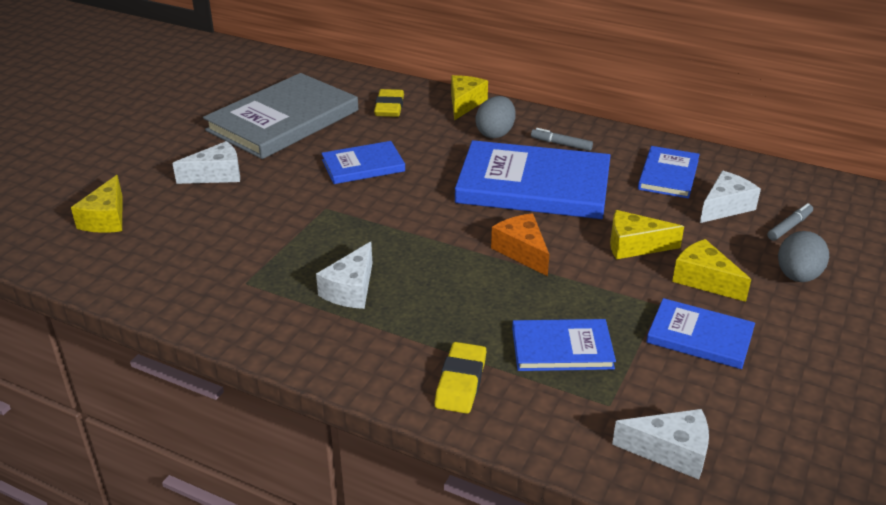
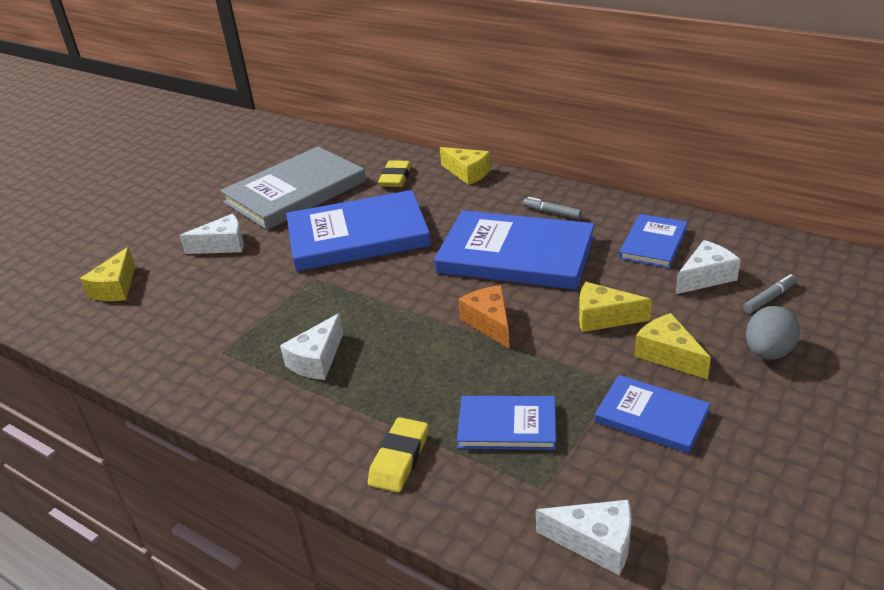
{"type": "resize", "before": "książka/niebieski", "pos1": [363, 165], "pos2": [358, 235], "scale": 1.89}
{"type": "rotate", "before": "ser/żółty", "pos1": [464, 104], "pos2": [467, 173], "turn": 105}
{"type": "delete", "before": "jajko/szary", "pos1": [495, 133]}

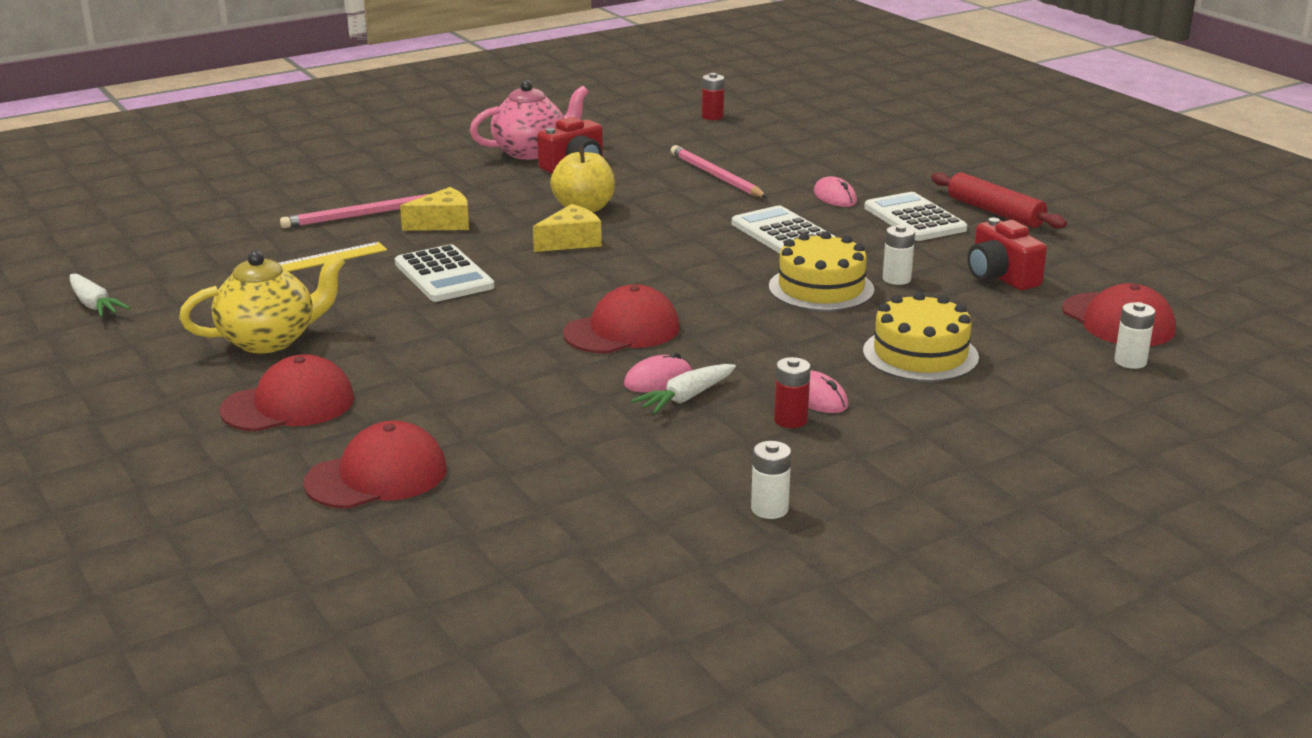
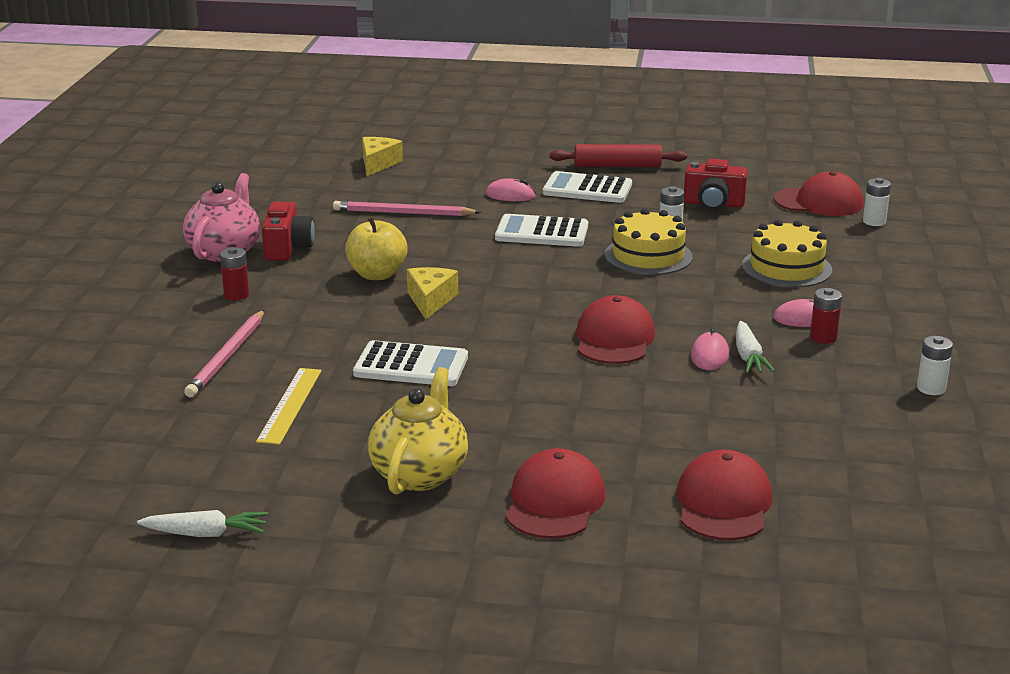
{"type": "move", "before": "ser/żółty", "pos1": [443, 223], "pos2": [378, 164]}
{"type": "move", "before": "bateria/czerwony", "pos1": [712, 116], "pos2": [236, 295]}

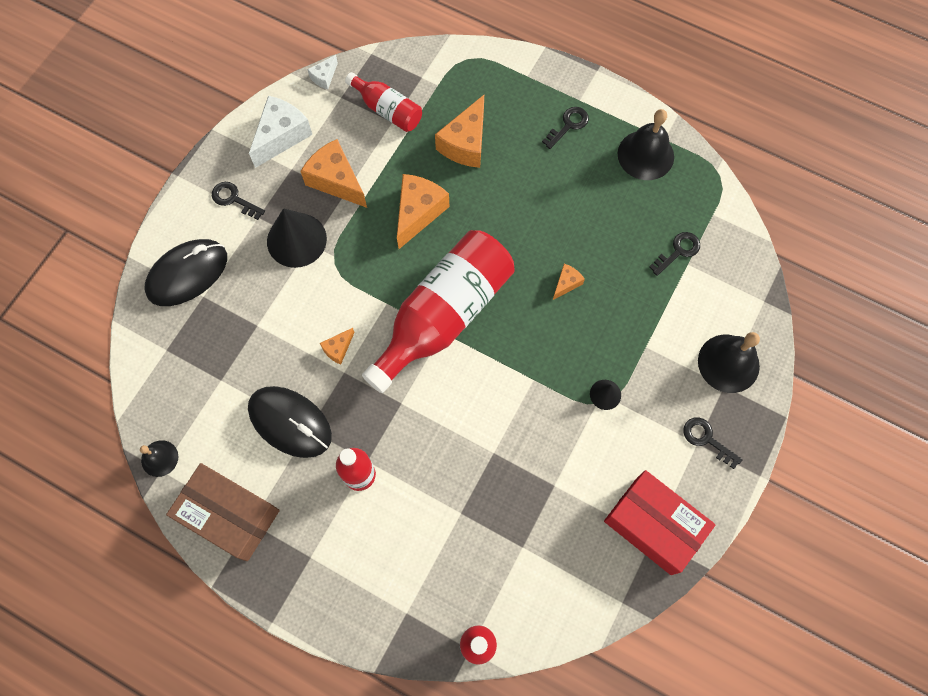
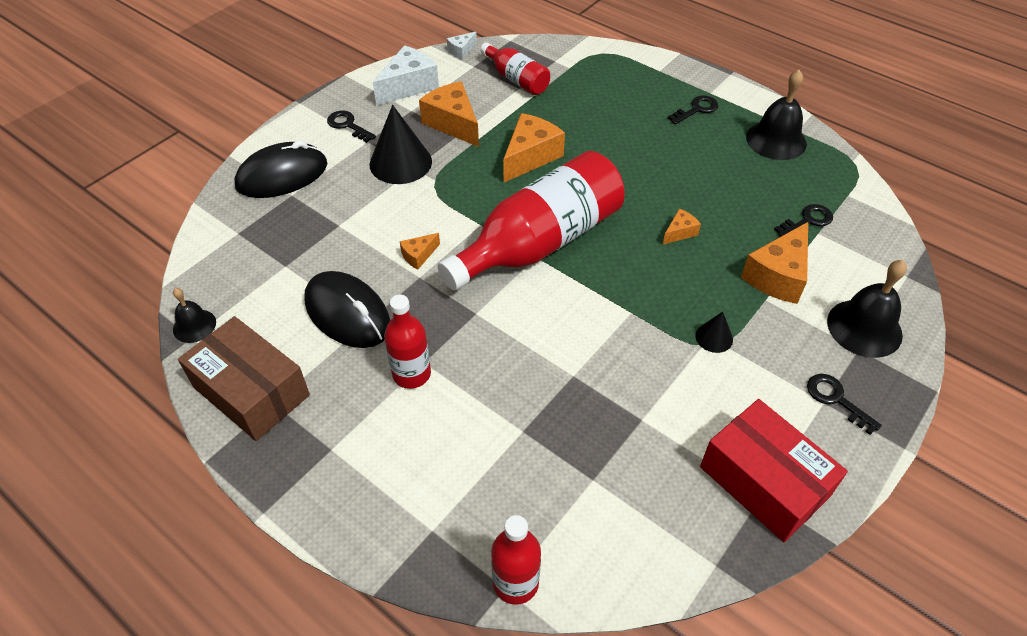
{"type": "move", "before": "ser/pomarańczowy", "pos1": [465, 143], "pos2": [778, 276]}

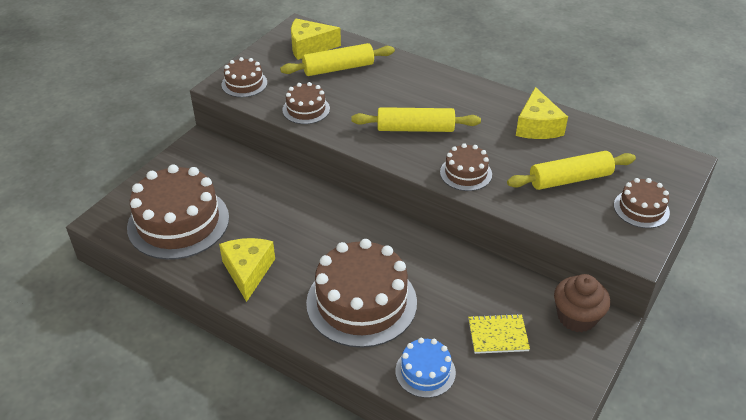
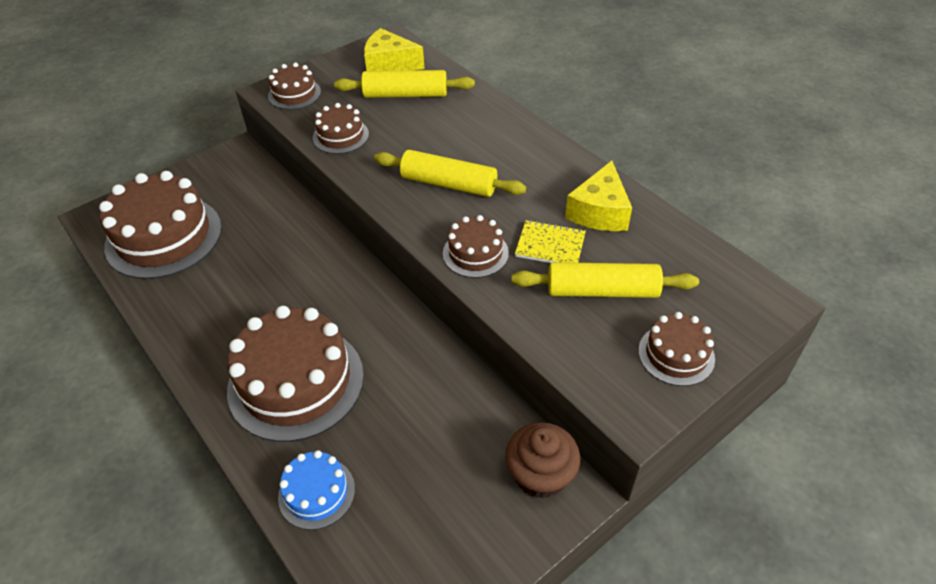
{"type": "delete", "before": "ser/żółty", "pos1": [248, 271]}
{"type": "move", "before": "zeszyt/żółty", "pos1": [498, 335], "pos2": [550, 245]}

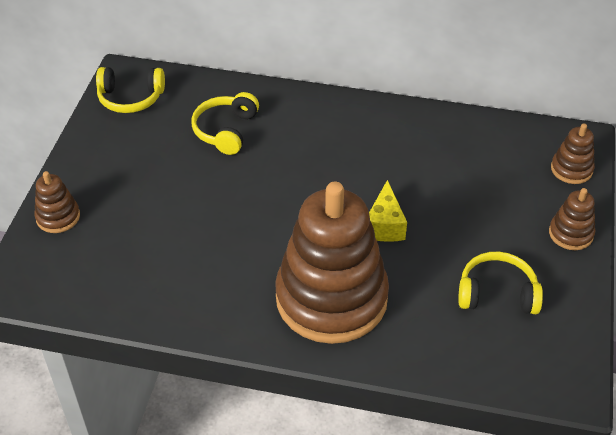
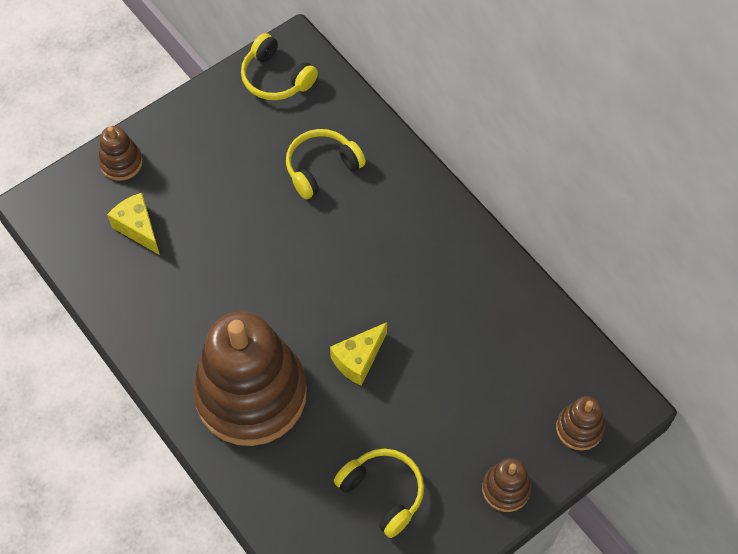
{"type": "insert", "after": "ser/żółty", "pos2": [138, 228]}

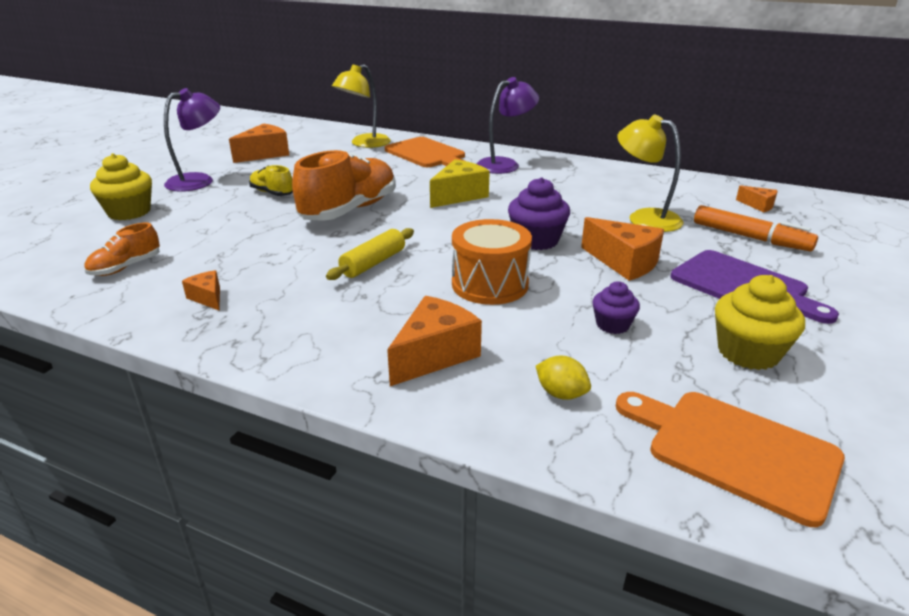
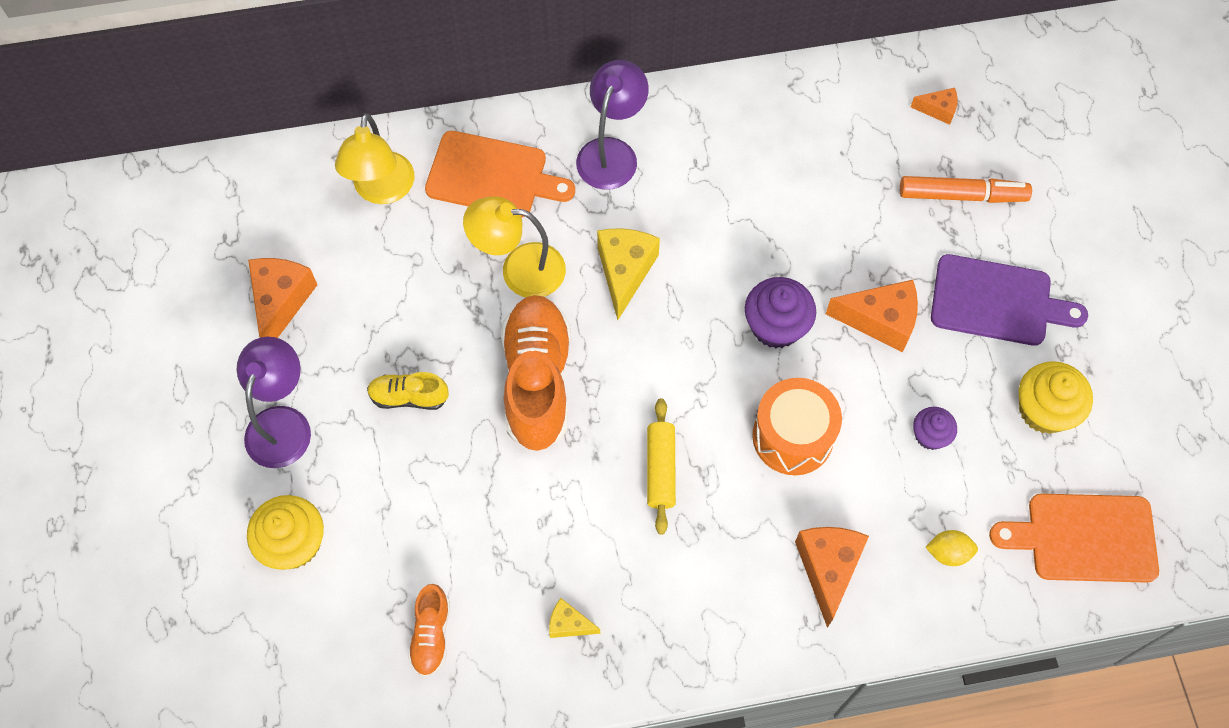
{"type": "recolor", "before": "ser/pomarańczowy", "after": "ser/żółty", "pos1": [208, 298], "pos2": [569, 624]}
{"type": "move", "before": "lampka/żółty", "pos1": [644, 218], "pos2": [519, 269]}

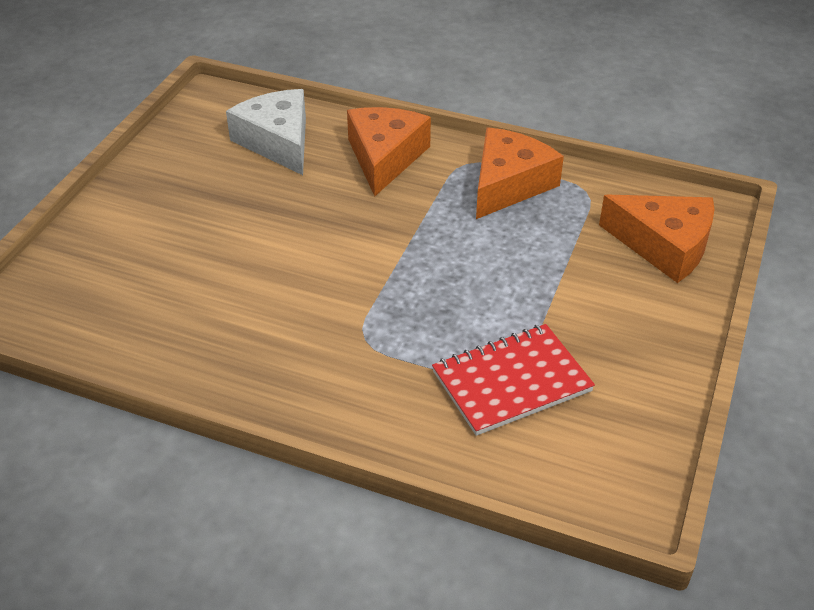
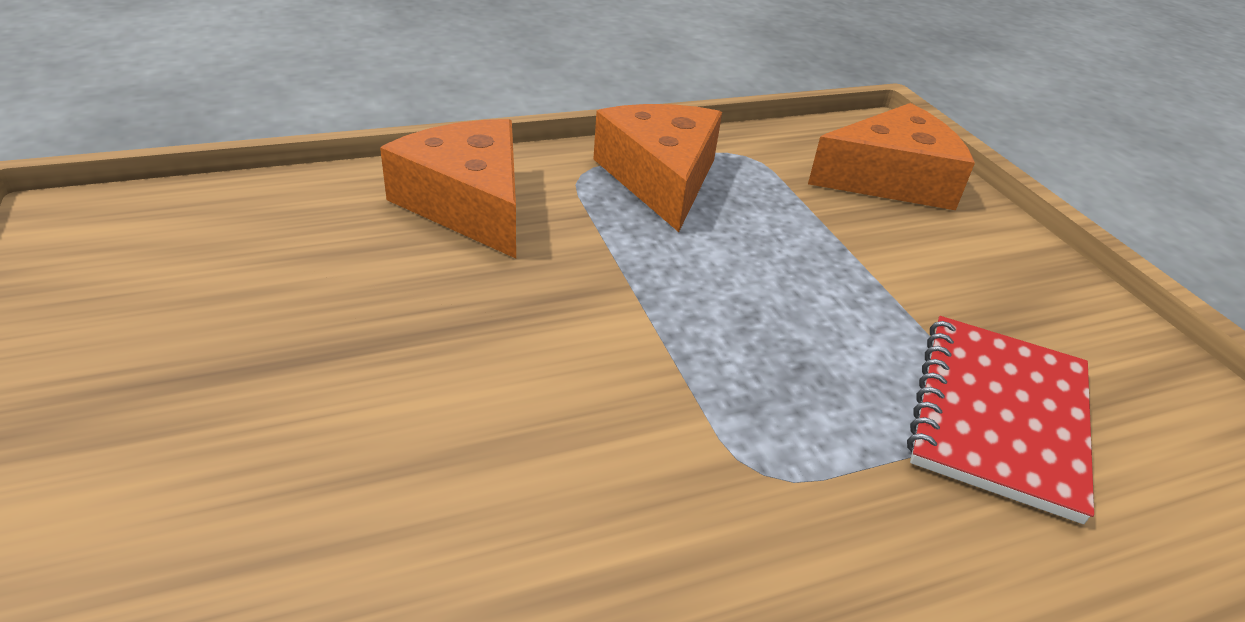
{"type": "delete", "before": "ser/biały", "pos1": [278, 142]}

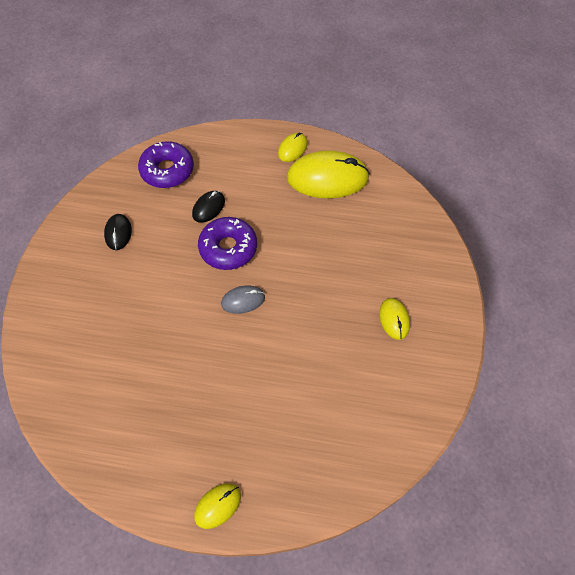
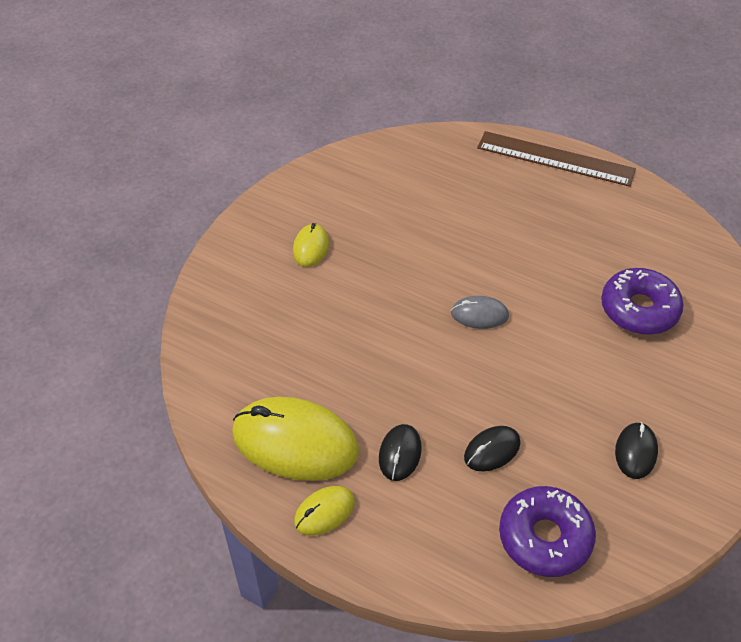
{"type": "replace", "before": "myszka/żółty", "after": "linijka/brązowy", "pos1": [218, 505], "pos2": [555, 158]}
{"type": "move", "before": "donut/fioletowy", "pos1": [228, 248], "pos2": [639, 309]}
{"type": "insert", "after": "myszka/czarny", "pos2": [400, 454]}

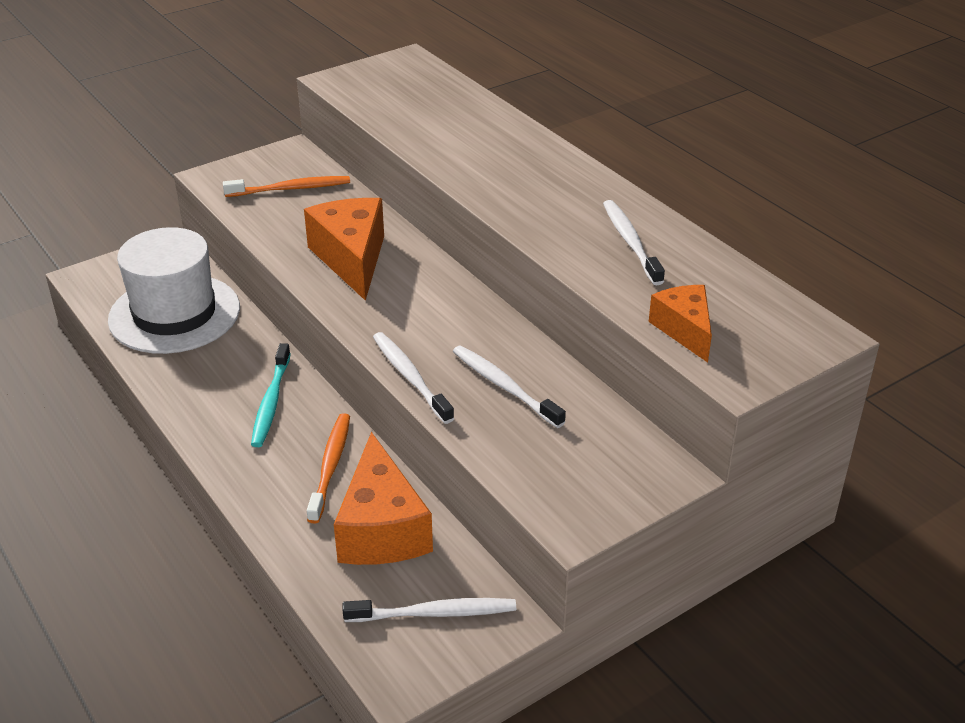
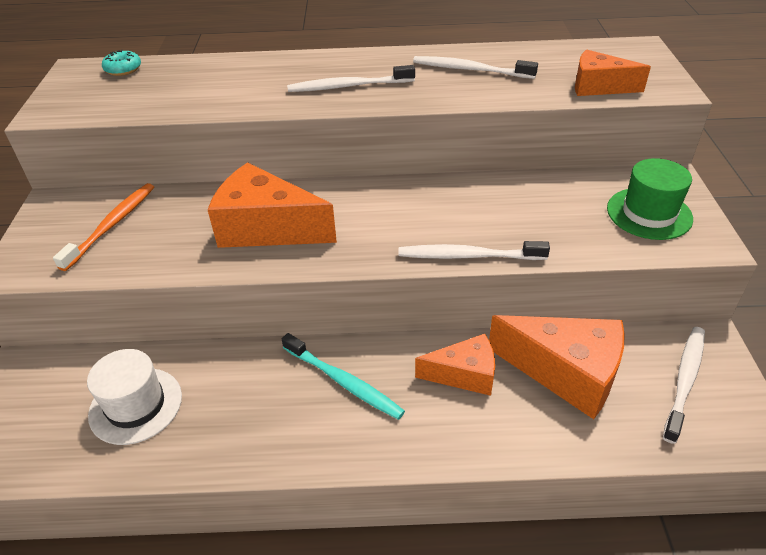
{"type": "resize", "before": "kapelusz/biały", "pos1": [174, 314], "pos2": [136, 405], "scale": 0.59}
{"type": "replace", "before": "szczoteczka do zębów/pomarańczowy", "after": "ser/pomarańczowy", "pos1": [331, 466], "pos2": [464, 374]}
{"type": "move", "before": "szczoteczka do zębów/biały", "pos1": [504, 386], "pos2": [348, 86]}
{"type": "insert", "after": "donut/turkusowy", "pos2": [123, 69]}
{"type": "insert", "after": "kapelusz/zielony", "pos2": [649, 213]}

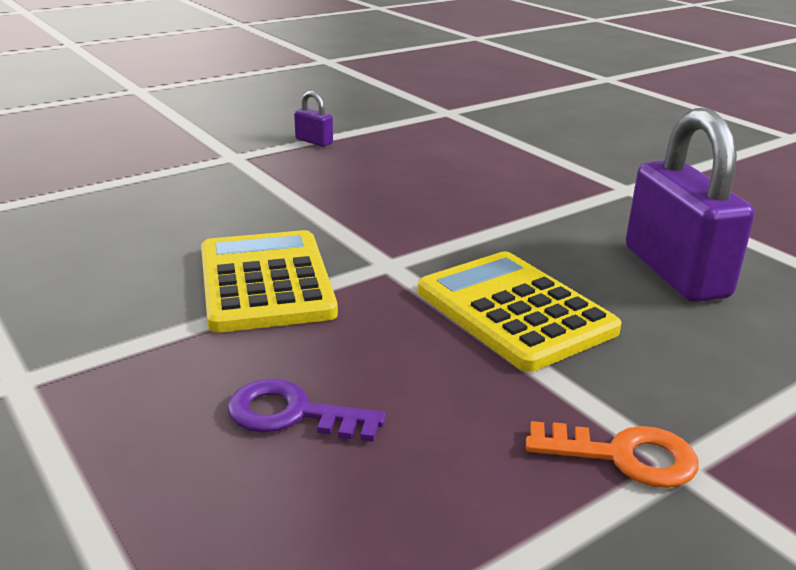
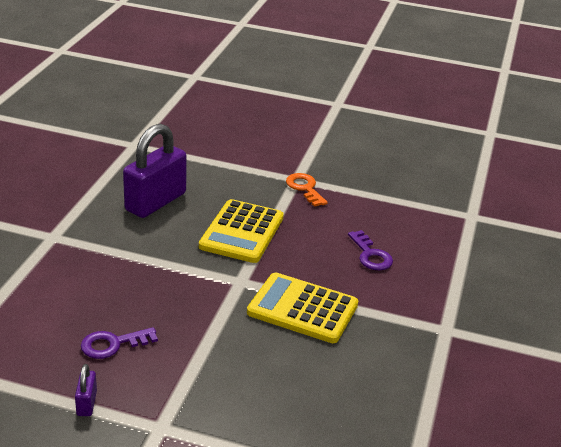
{"type": "rotate", "before": "kalkulator/żółty", "pos1": [265, 282], "pos2": [302, 309], "turn": 75}
{"type": "insert", "after": "klucz/fioletowy", "pos2": [113, 344]}

